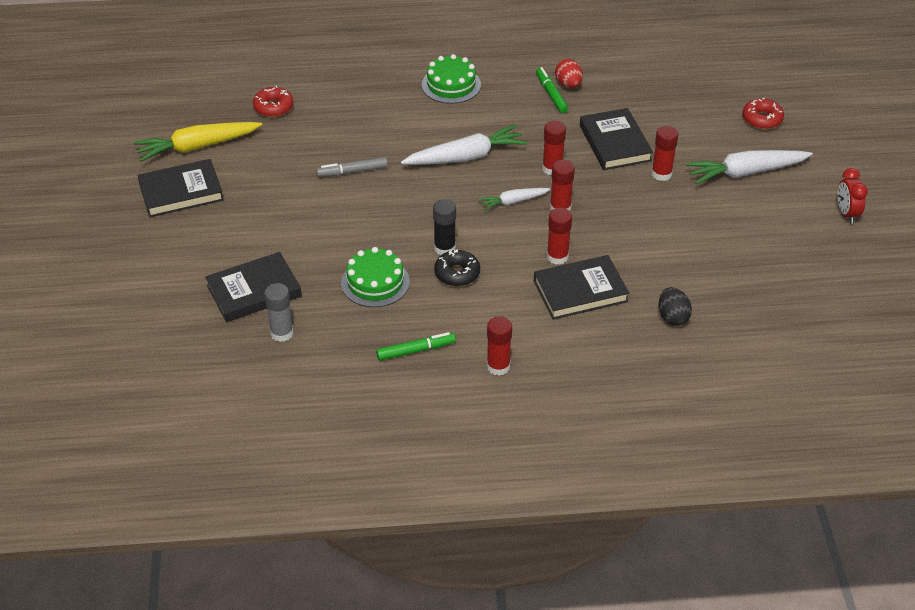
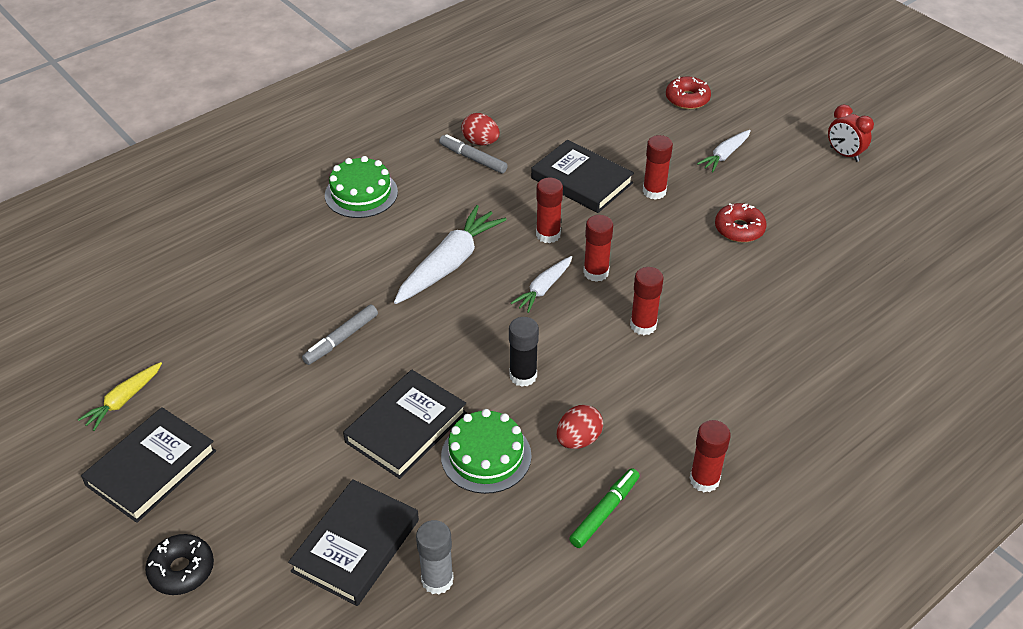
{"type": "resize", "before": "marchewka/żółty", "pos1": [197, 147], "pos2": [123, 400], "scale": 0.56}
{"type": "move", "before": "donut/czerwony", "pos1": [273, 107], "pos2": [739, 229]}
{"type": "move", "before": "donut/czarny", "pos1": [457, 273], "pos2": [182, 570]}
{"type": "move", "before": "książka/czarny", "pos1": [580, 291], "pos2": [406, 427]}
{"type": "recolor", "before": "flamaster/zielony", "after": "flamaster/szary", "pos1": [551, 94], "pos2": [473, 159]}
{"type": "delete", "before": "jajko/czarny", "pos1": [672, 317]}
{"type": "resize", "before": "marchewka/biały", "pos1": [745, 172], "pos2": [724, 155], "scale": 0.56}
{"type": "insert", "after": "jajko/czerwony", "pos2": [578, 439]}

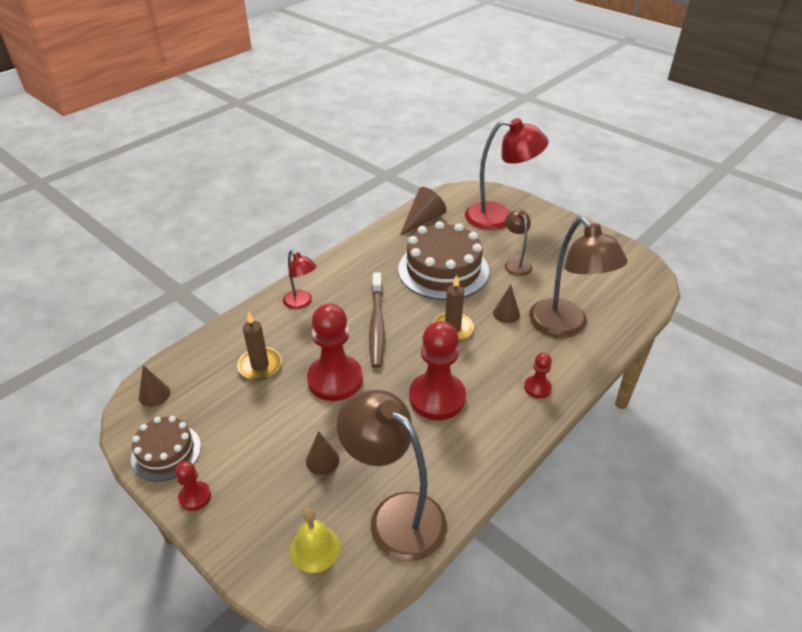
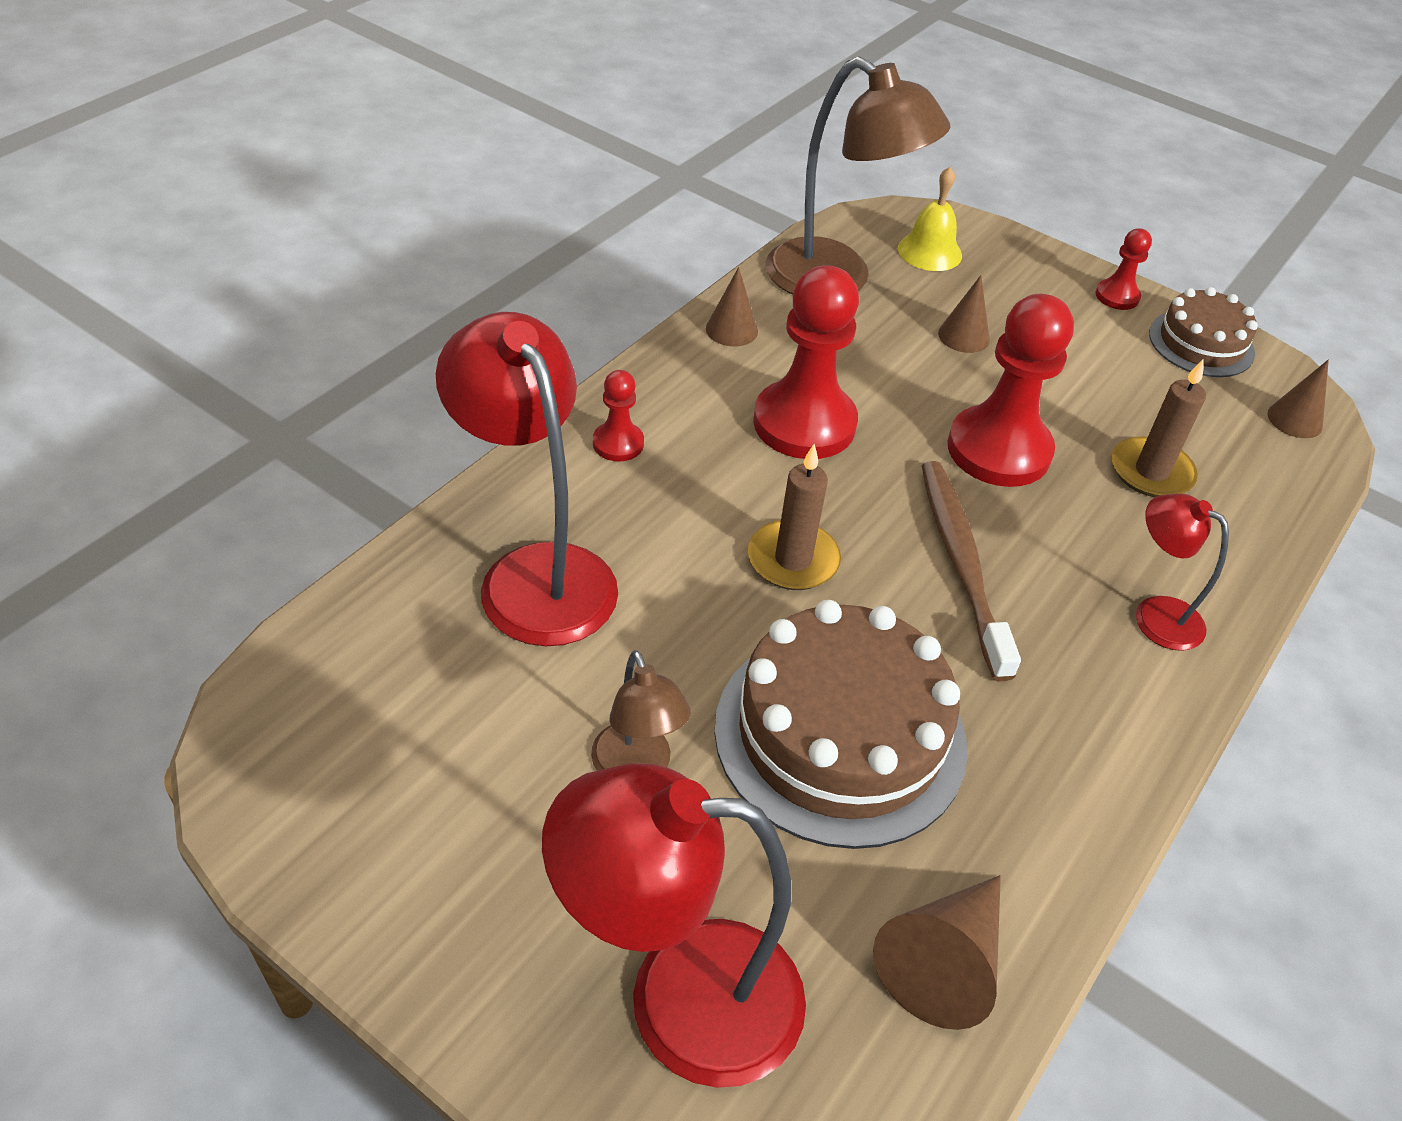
{"type": "move", "before": "stożek/brązowy", "pos1": [506, 313], "pos2": [731, 329]}
{"type": "recolor", "before": "lampka/brązowy", "after": "lampka/czerwony", "pos1": [565, 326], "pos2": [536, 573]}

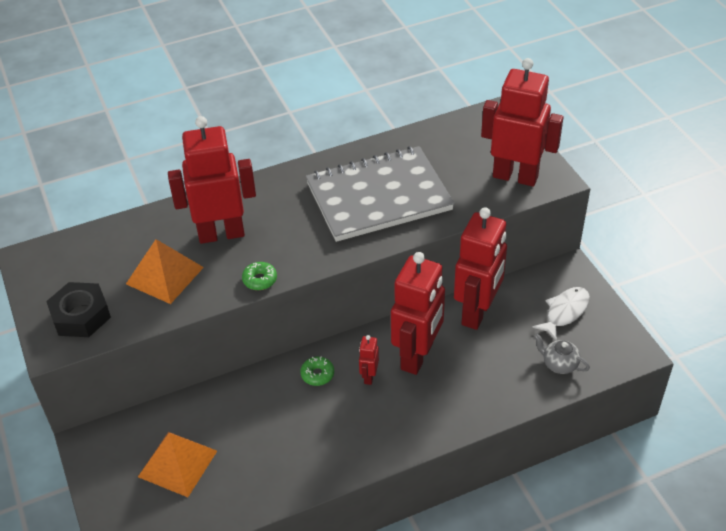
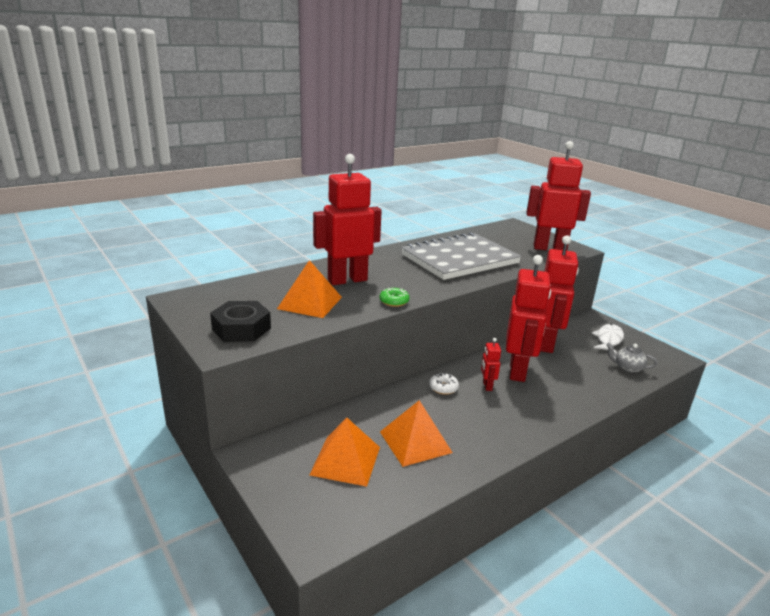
{"type": "recolor", "before": "donut/zielony", "after": "donut/biały", "pos1": [317, 374], "pos2": [443, 388]}
{"type": "insert", "after": "piramida/pomarańczowy", "pos2": [415, 442]}

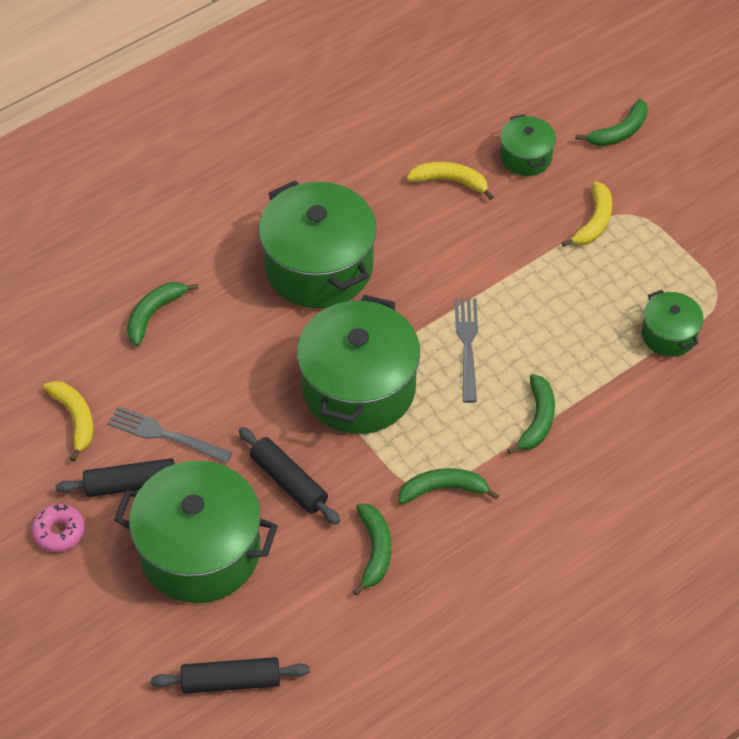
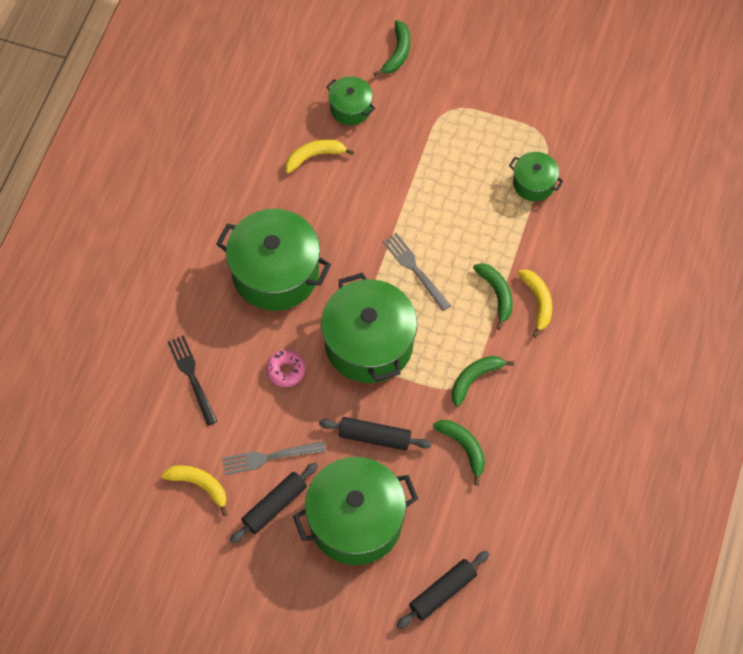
{"type": "move", "before": "donut/różowy", "pos1": [59, 532], "pos2": [285, 371]}
{"type": "replace", "before": "banan/zielony", "after": "widelec/czarny", "pos1": [154, 314], "pos2": [191, 376]}
{"type": "move", "before": "banan/żółty", "pos1": [594, 222], "pos2": [538, 302]}

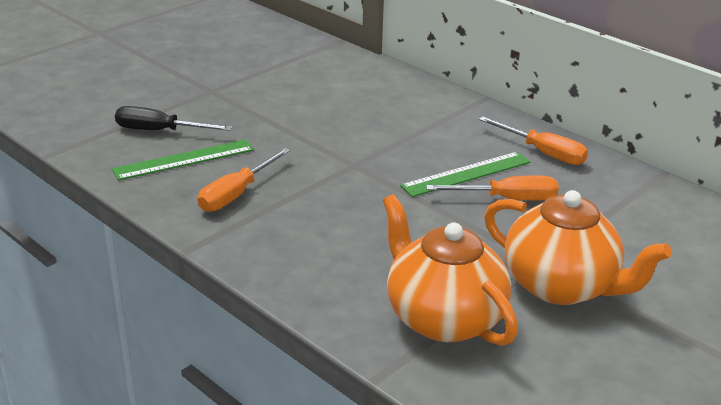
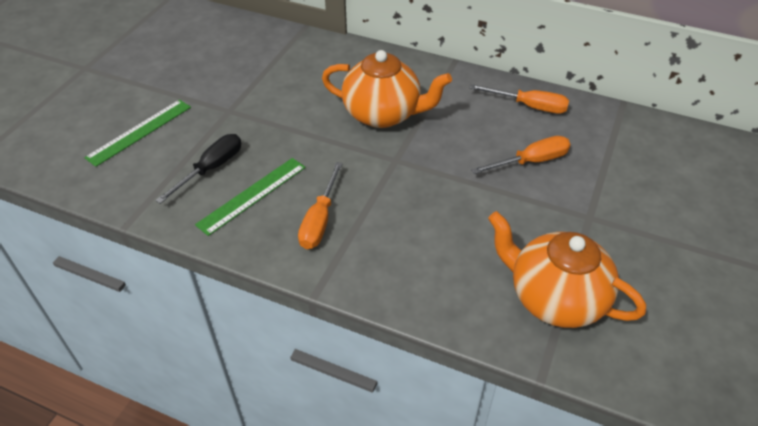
{"type": "rotate", "before": "śrubokręt/czarny", "pos1": [159, 131], "pos2": [211, 169], "turn": 135}
{"type": "move", "before": "linijka/zielony", "pos1": [466, 174], "pos2": [140, 132]}
{"type": "move", "before": "imbryk/pomarańczowy", "pos1": [561, 286], "pos2": [383, 114]}

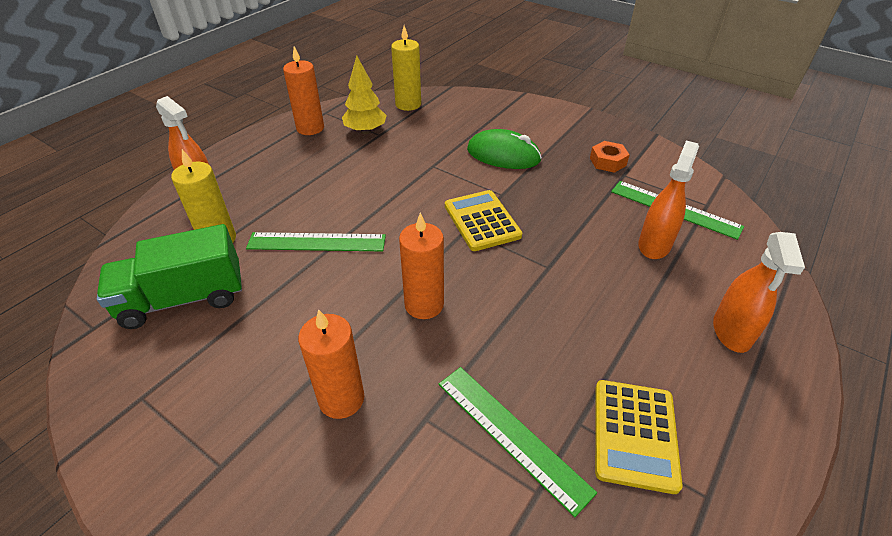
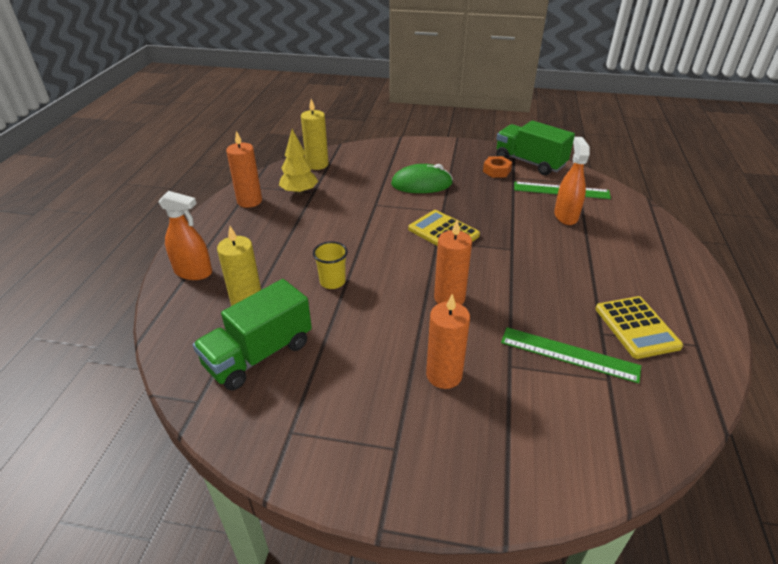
{"type": "replace", "before": "linijka/zielony", "after": "szklanka/żółty", "pos1": [317, 242], "pos2": [332, 282]}
{"type": "delete", "before": "spryskiwacz/pomarańczowy", "pos1": [731, 331]}
{"type": "insert", "after": "ciężarówka/zielony", "pos2": [529, 162]}

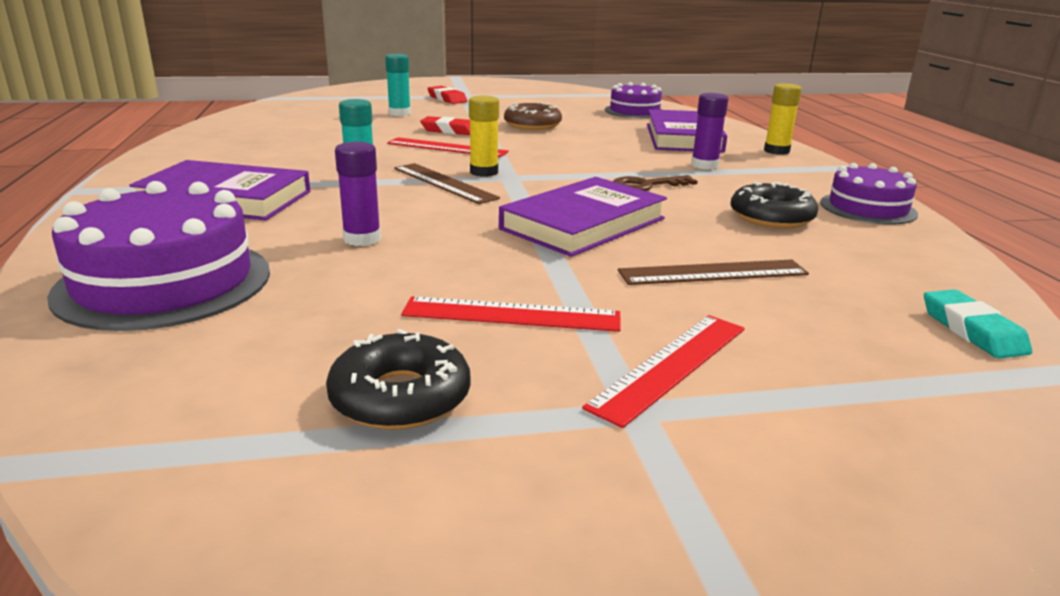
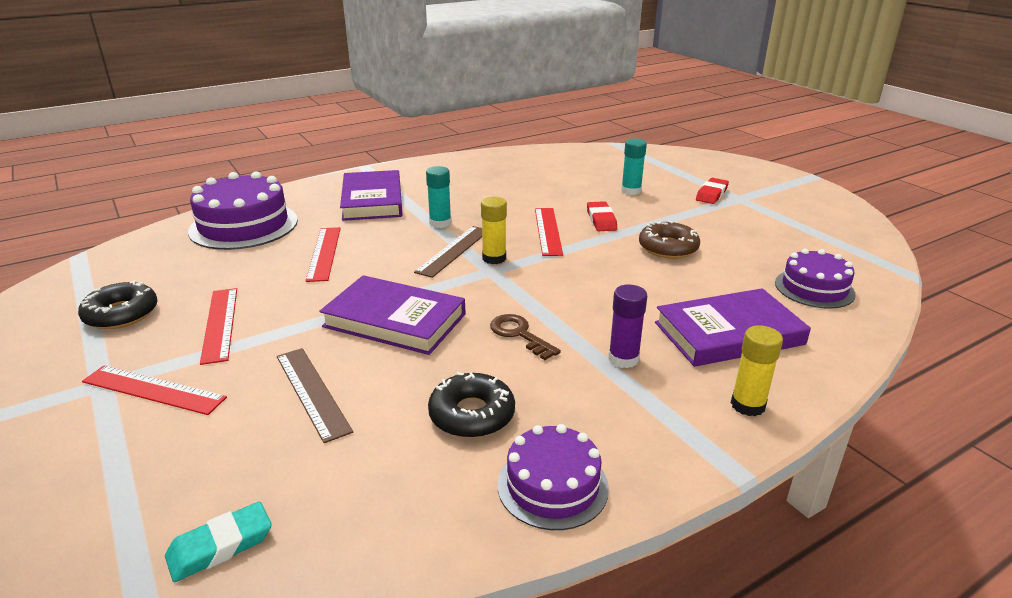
{"type": "replace", "before": "klej w sztyfcie/fioletowy", "after": "linijka/czerwony", "pos1": [362, 239], "pos2": [324, 253]}

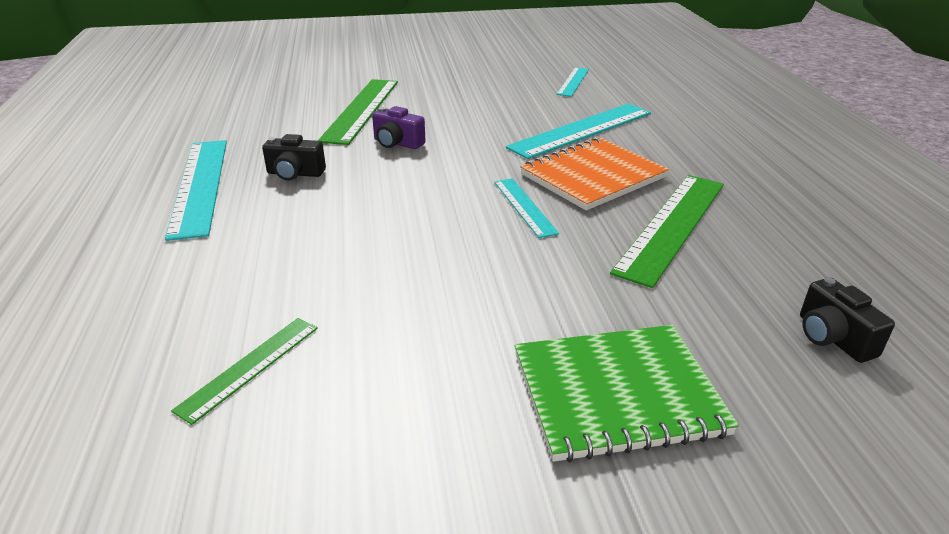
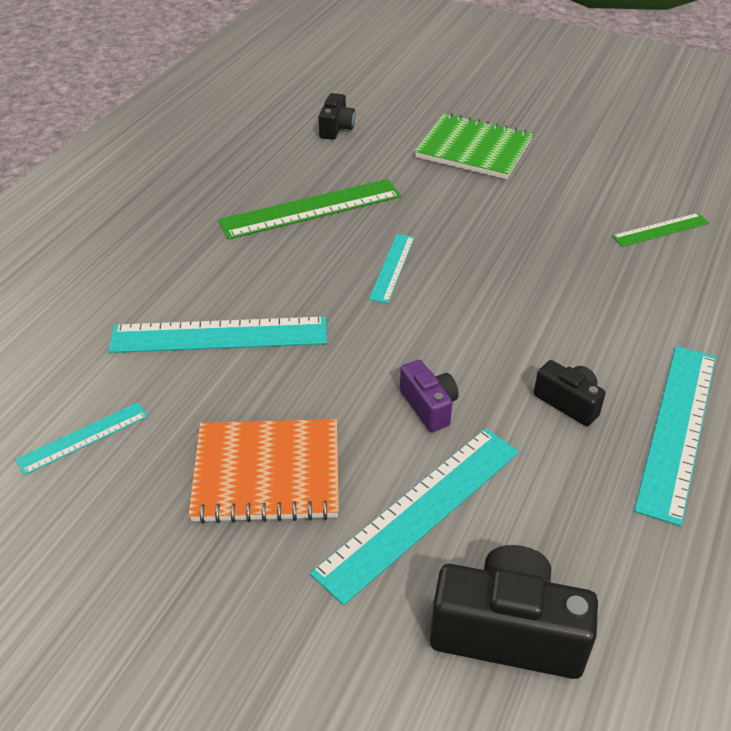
{"type": "recolor", "before": "linijka/zielony", "after": "linijka/turkusowy", "pos1": [361, 110], "pos2": [420, 510]}
{"type": "move", "before": "zeszyt/pomarańczowy", "pos1": [592, 176], "pos2": [267, 473]}
{"type": "insert", "after": "aparat fotograficzny/czarny", "pos2": [508, 632]}

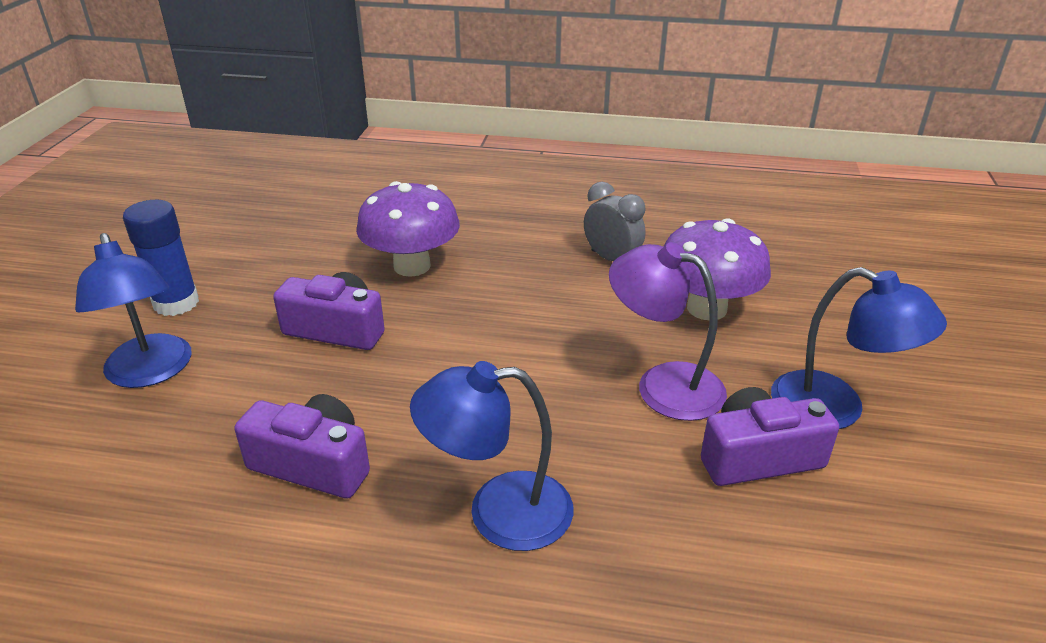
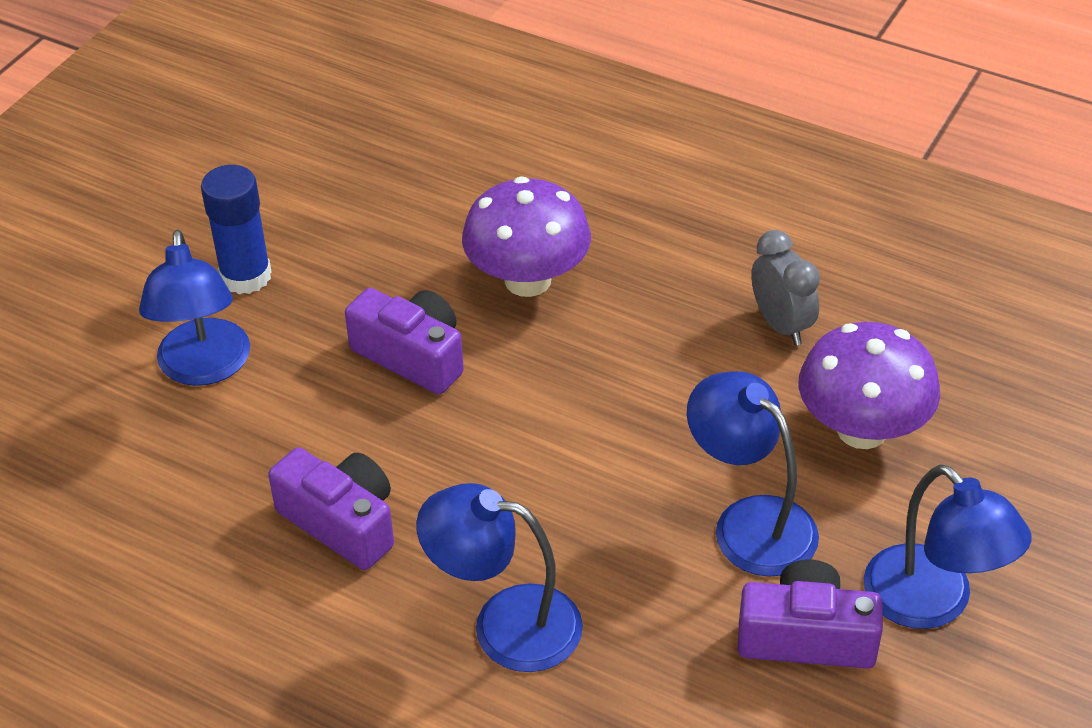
{"type": "recolor", "before": "lampka/fioletowy", "after": "lampka/niebieski", "pos1": [663, 385], "pos2": [749, 522]}

